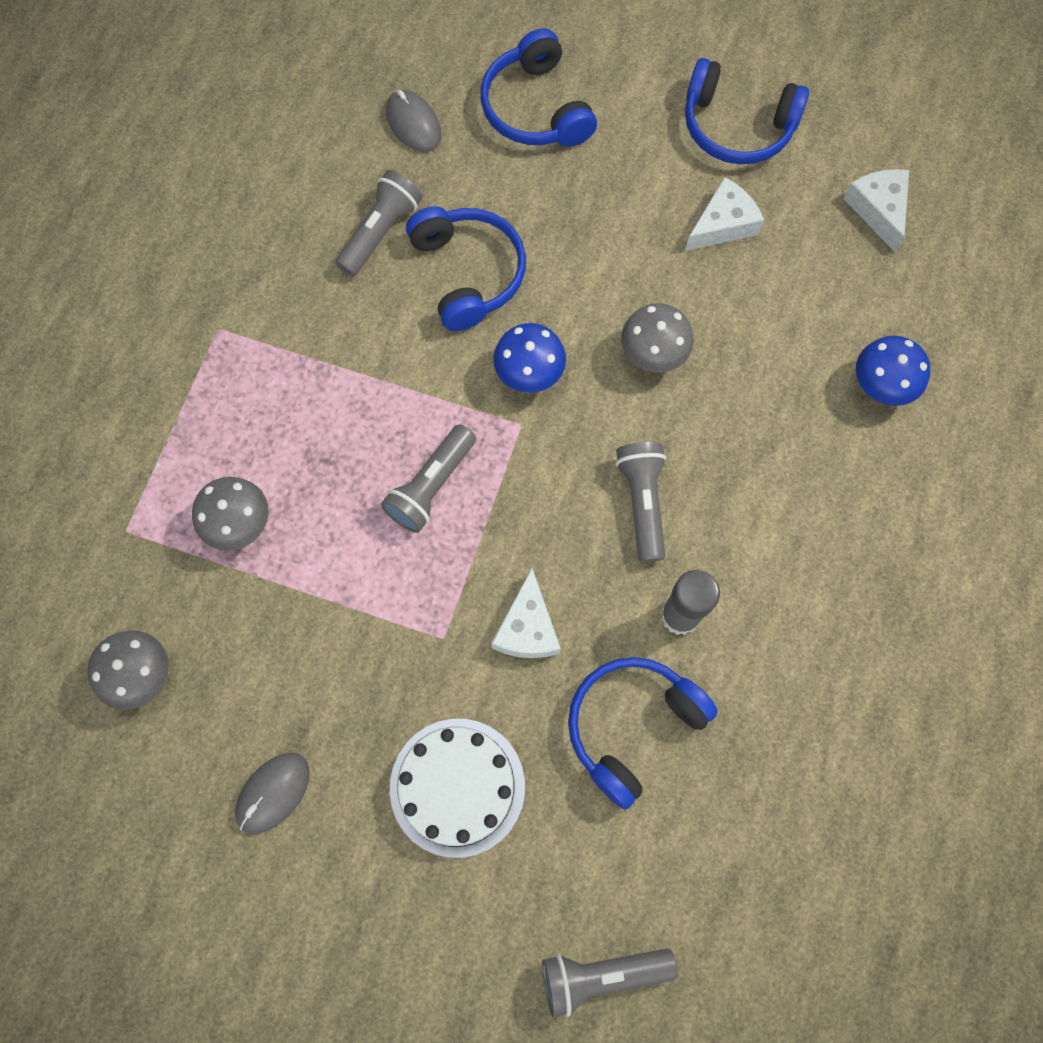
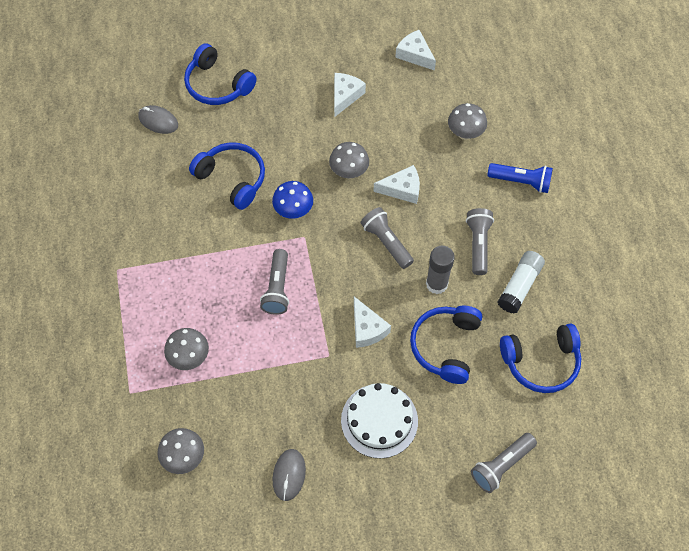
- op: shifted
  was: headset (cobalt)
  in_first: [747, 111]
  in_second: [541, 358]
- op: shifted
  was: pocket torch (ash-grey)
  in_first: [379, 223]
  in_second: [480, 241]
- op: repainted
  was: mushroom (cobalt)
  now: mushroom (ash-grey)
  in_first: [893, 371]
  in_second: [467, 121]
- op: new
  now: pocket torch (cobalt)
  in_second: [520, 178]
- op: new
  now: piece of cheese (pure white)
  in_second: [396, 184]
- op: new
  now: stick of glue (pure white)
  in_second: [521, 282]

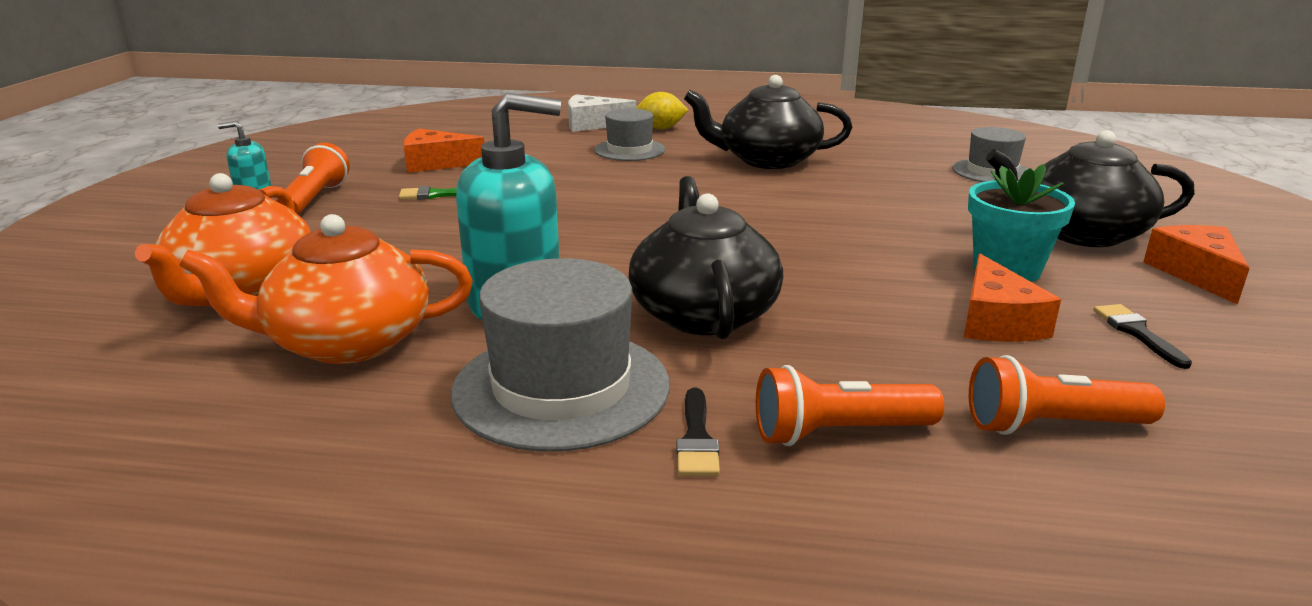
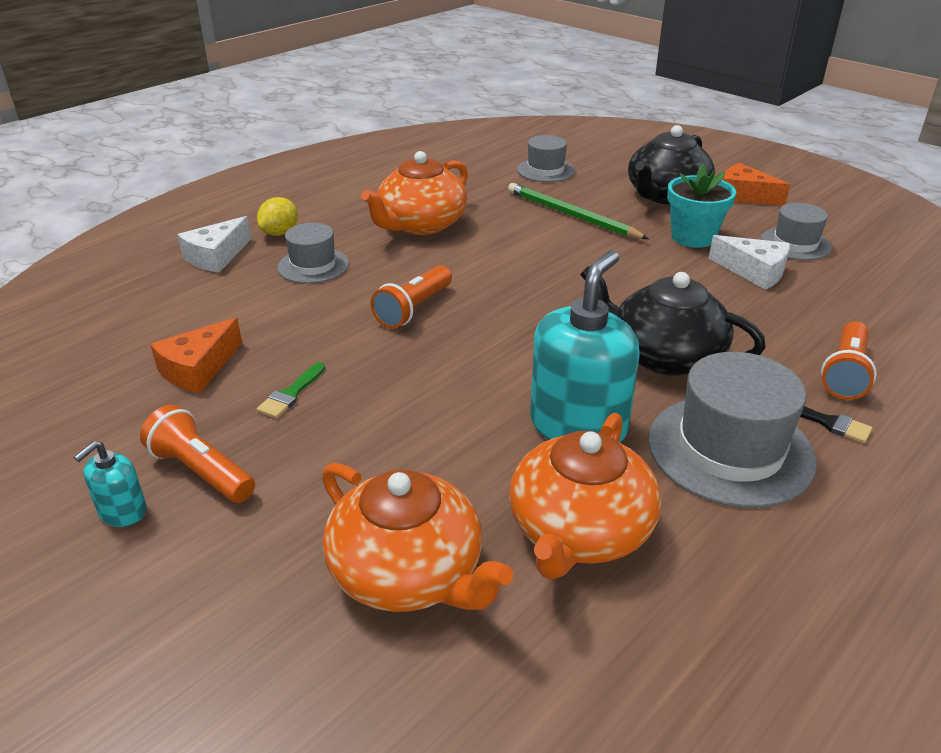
- op: repainted
  was: teapot (ebony)
  now: teapot (orange)
  in_first: [768, 122]
  in_second: [414, 193]
- op: repainted
  was: piece of cheese (orange)
  now: piece of cheese (pure white)
  in_first: [1012, 297]
  in_second: [749, 262]
- op: swapped
  was: brush (ebony)
  now: tall hat (ash-grey)
  in_first: [1142, 336]
  in_second: [796, 231]
- op: shifted
  was: pocket torch (orange)
  in_first: [1067, 395]
  in_second: [411, 297]
- op: new
  now: lead pencil (leaf-green)
  in_second: [578, 211]

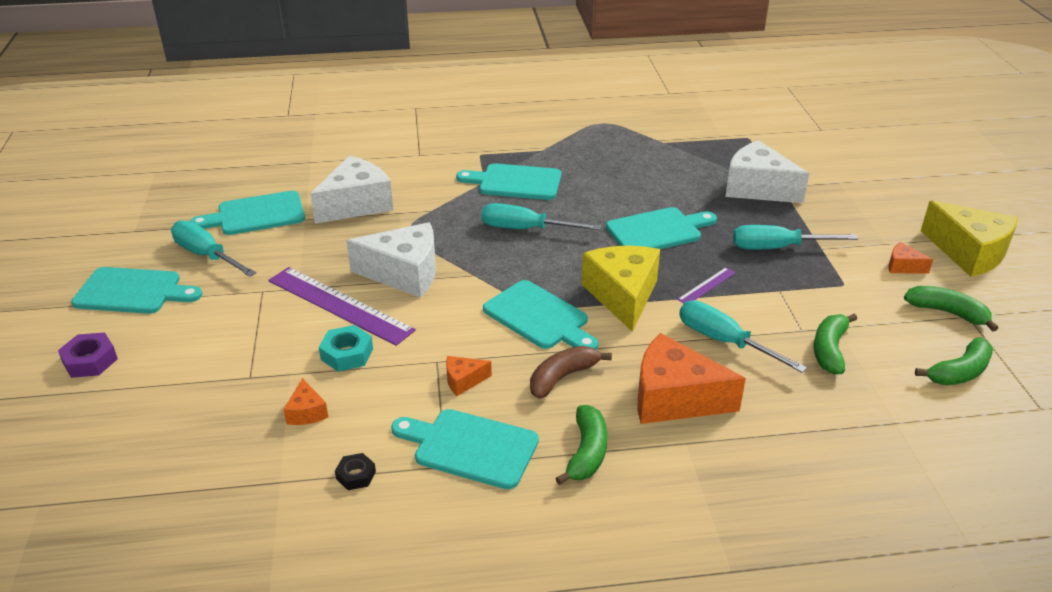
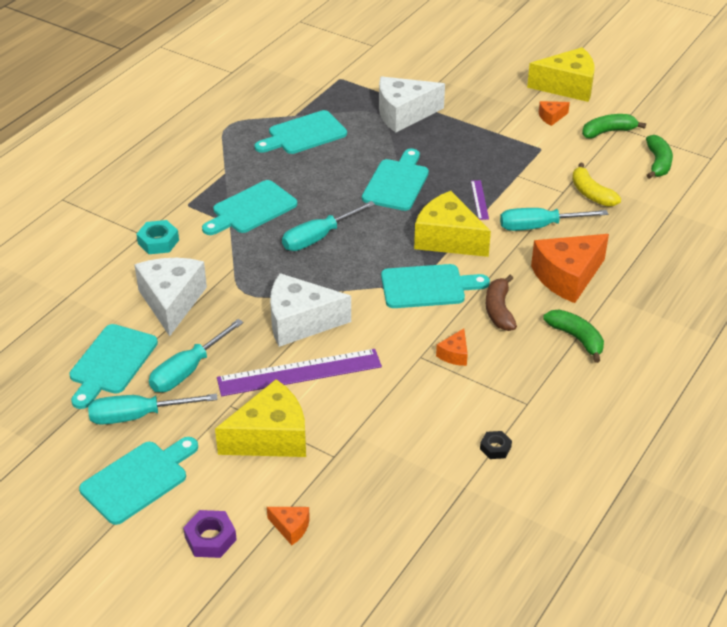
- op: rotated
  was: piece of cheese (pure white)
  in_first: [391, 260]
  in_second: [310, 310]
  clockwise: -135
- op: shifted
  was: screwdriver (aqua)
  in_first: [795, 237]
  in_second: [196, 355]
- op: repainted
  was: banana (leaf-green)
  now: banana (yellow)
  in_first: [835, 344]
  in_second: [596, 185]
- op: shifted
  was: hexagon nut (aqua)
  in_first: [346, 348]
  in_second: [157, 237]
- op: shifted
  was: piece of cheese (orange)
  in_first: [305, 401]
  in_second: [288, 526]
- op: shifted
  was: cutting board (aqua)
  in_first: [465, 449]
  in_second: [300, 132]
- op: new
  now: piece of cheese (yellow)
  in_second: [260, 418]

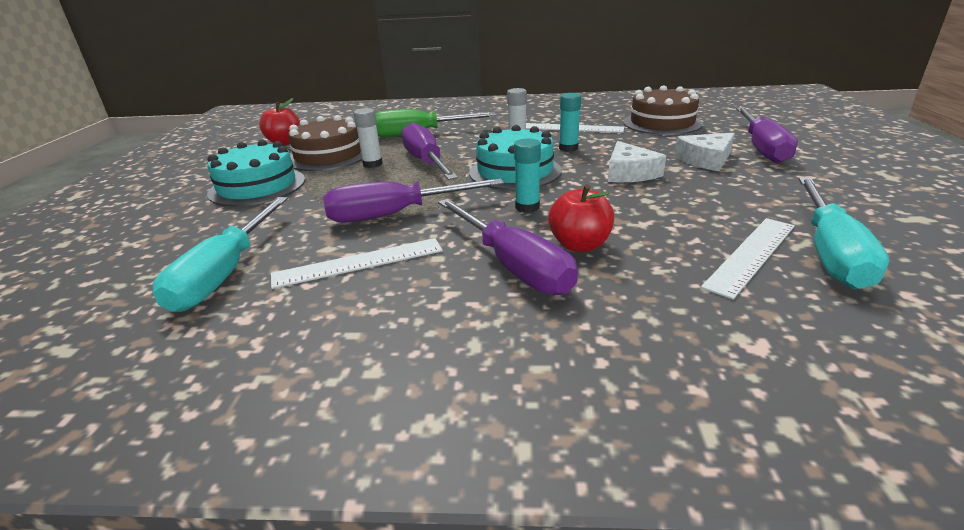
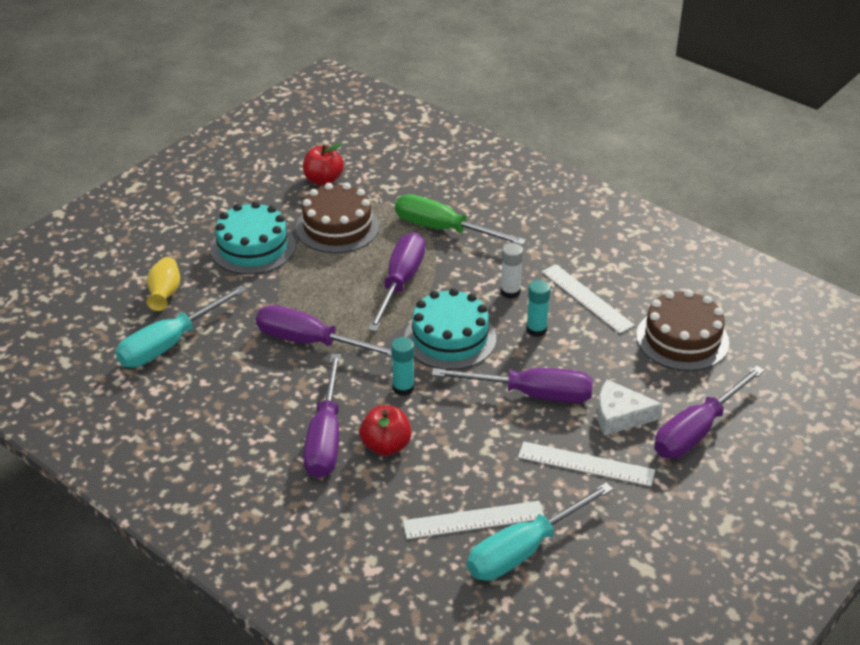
- op: gone
  was: stick of glue (pure white)
  in_first: [368, 138]
- op: swapped
  was: piece of cheese (pure white)
  now: screwdriver (royal purple)
  in_first: [637, 161]
  in_second: [512, 385]
- op: shifted
  was: measuring stick (pure white)
  in_first: [357, 263]
  in_second: [586, 464]
- op: new
  now: vase (yellow)
  in_second: [163, 284]

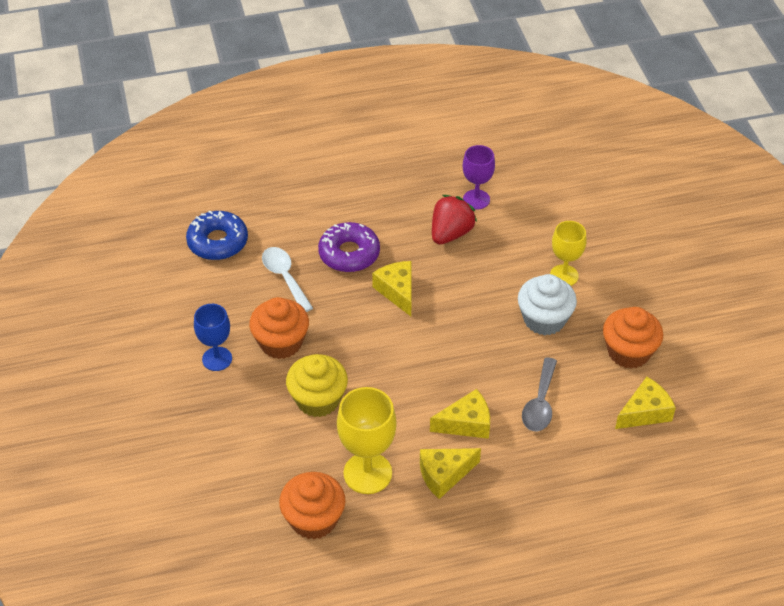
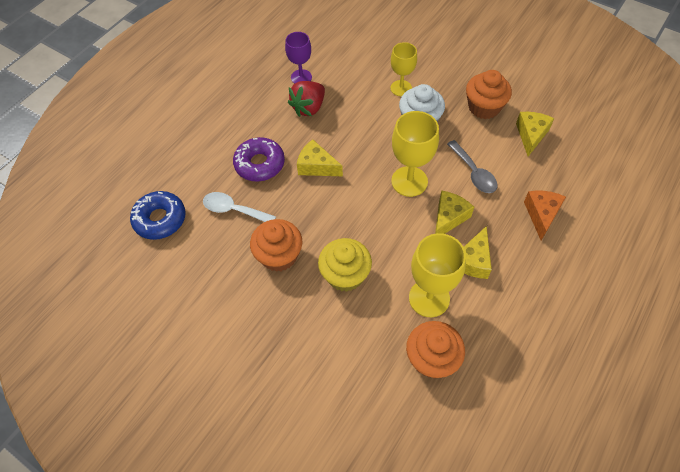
- op: rotated
  was: toy strawberry (crimson)
  in_first: [454, 220]
  in_second: [306, 99]
  clockwise: -135
- op: gone
  was: goblet (cobalt)
  in_first: [213, 337]
- op: new
  now: goblet (yellow)
  in_second: [415, 154]
- op: new
  now: piece of cheese (orange)
  in_second: [545, 215]

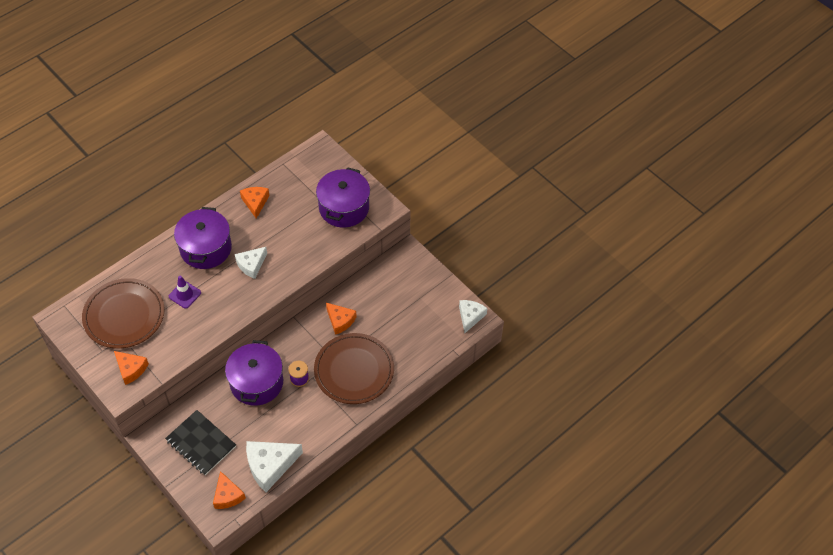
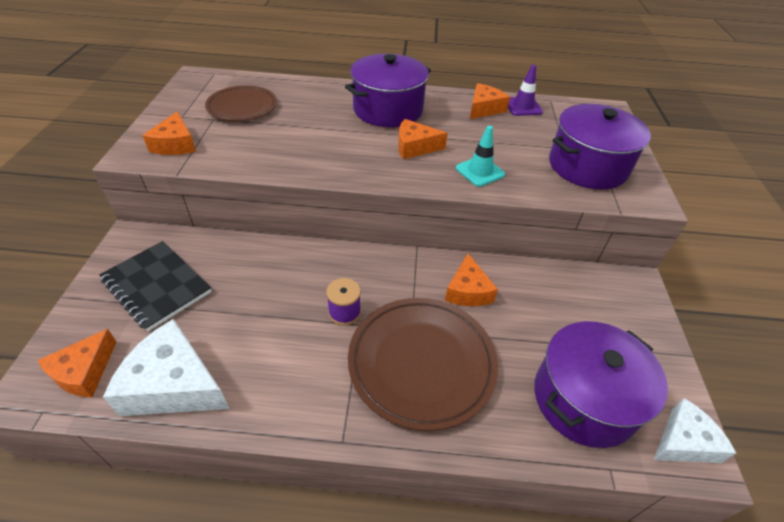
- op: repainted
  was: piece of cheese (pure white)
  now: piece of cheese (orange)
  in_first: [251, 263]
  in_second: [423, 139]
- op: shifted
  was: traffic cone (royal purple)
  in_first: [185, 292]
  in_second: [525, 90]
- op: scaled
  was: dinner plate (dark brown)
  in_first: [123, 313]
  in_second: [241, 103]
  ratio: 0.64
- op: shifted
  was: cooking pot (royal purple)
  in_first: [254, 373]
  in_second: [601, 384]
- op: rotated
  was: notepad (ebony)
  in_first: [200, 442]
  in_second: [155, 286]
  clockwise: -45
- op: new
  now: traffic cone (aqua)
  in_second: [480, 156]

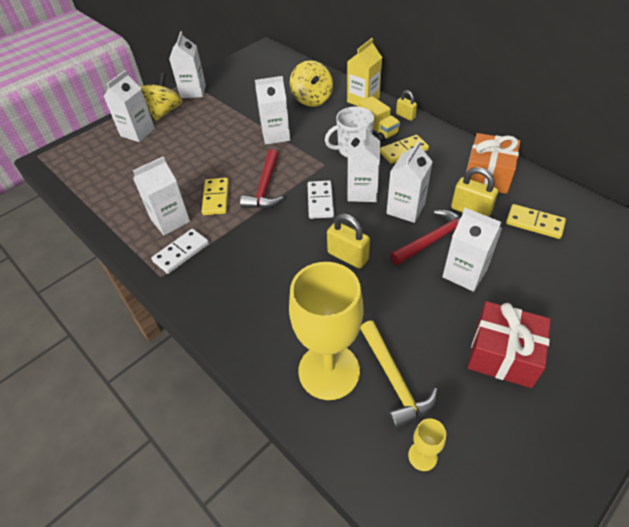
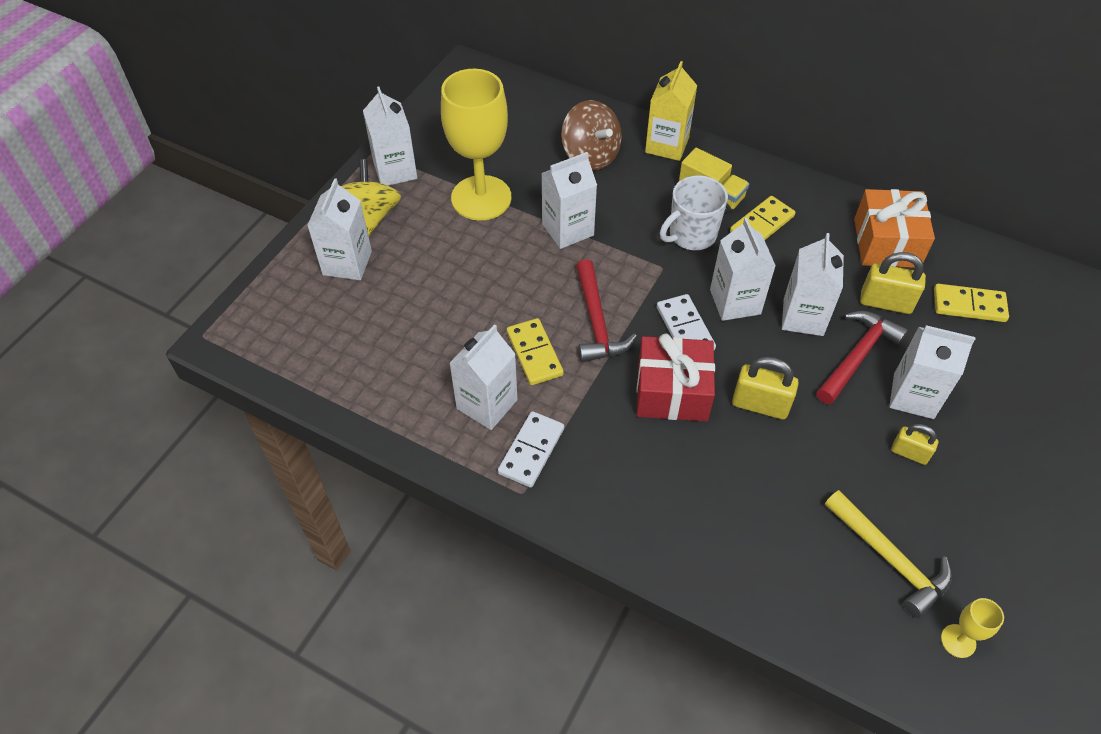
- op: repainted
  was: whirligig (yellow)
  now: whirligig (dark brown)
  in_first: [311, 83]
  in_second: [591, 135]
- op: shifted
  was: small lock (yellow)
  in_first: [406, 105]
  in_second: [914, 444]
- op: shifted
  was: goblet (yellow)
  in_first: [326, 331]
  in_second: [476, 144]
- op: shifted
  was: present (crimson)
  in_first: [509, 344]
  in_second: [676, 377]

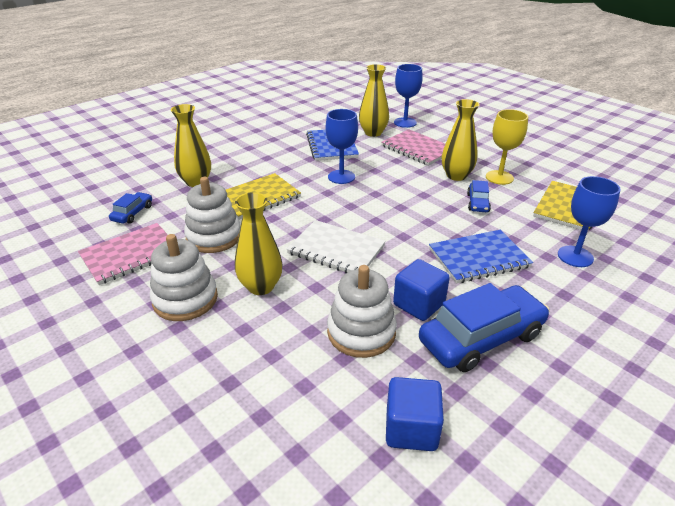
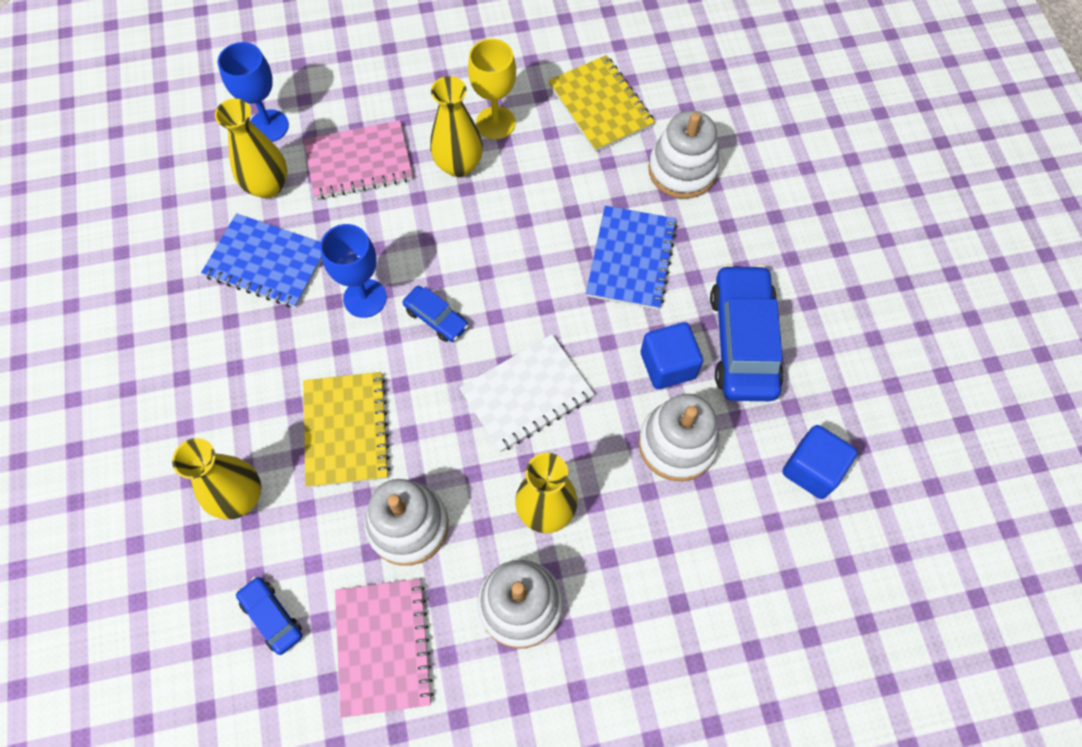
- op: swapped
  was: goblet (cobalt)
  now: ring stacker (pure white)
  in_first: [589, 221]
  in_second: [684, 155]
- op: shifted
  was: car (cobalt)
  in_first: [479, 196]
  in_second: [435, 314]

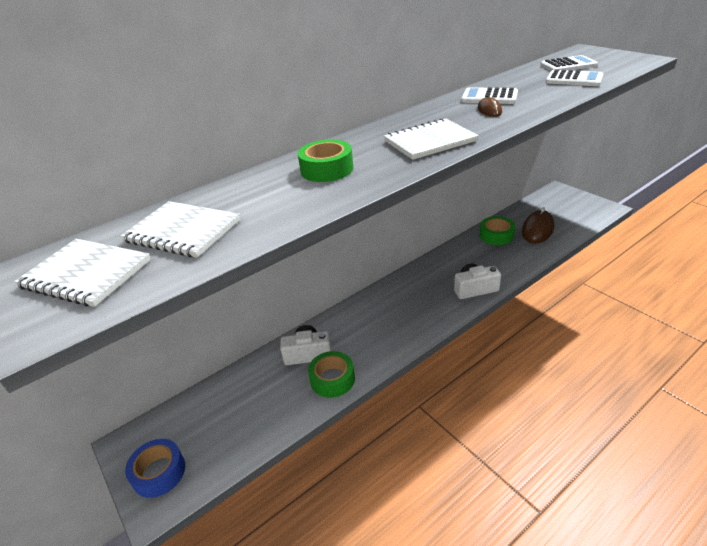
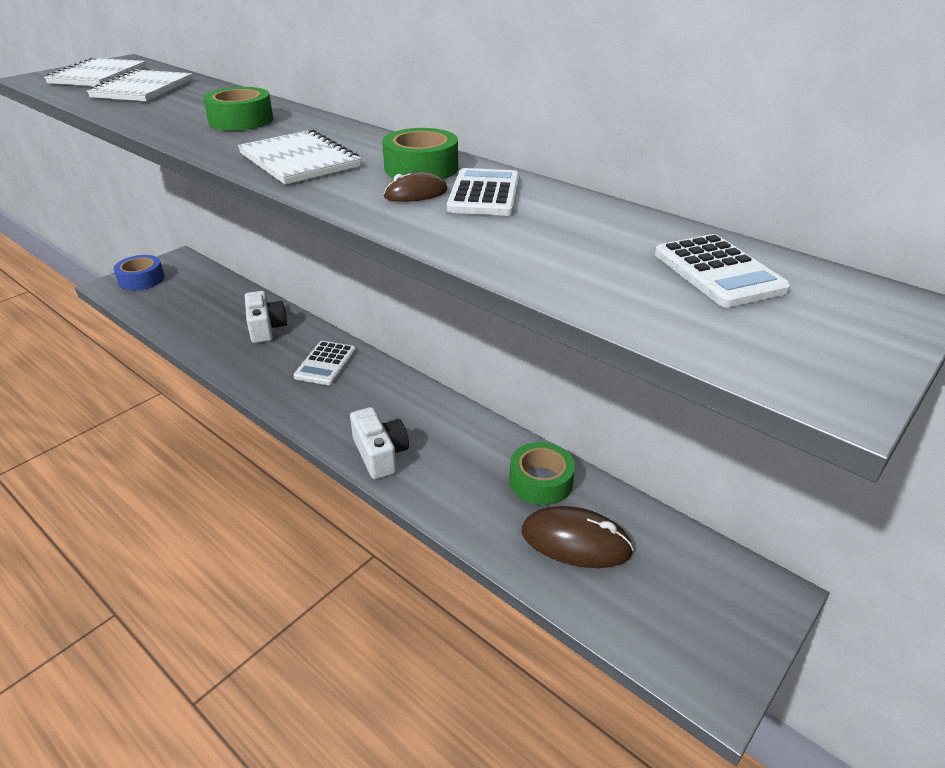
- op: shifted
  was: adding machine (pure white)
  in_first: [575, 77]
  in_second: [324, 363]
- op: shifted
  was: tape (leaf-green)
  in_first: [331, 374]
  in_second: [420, 153]

